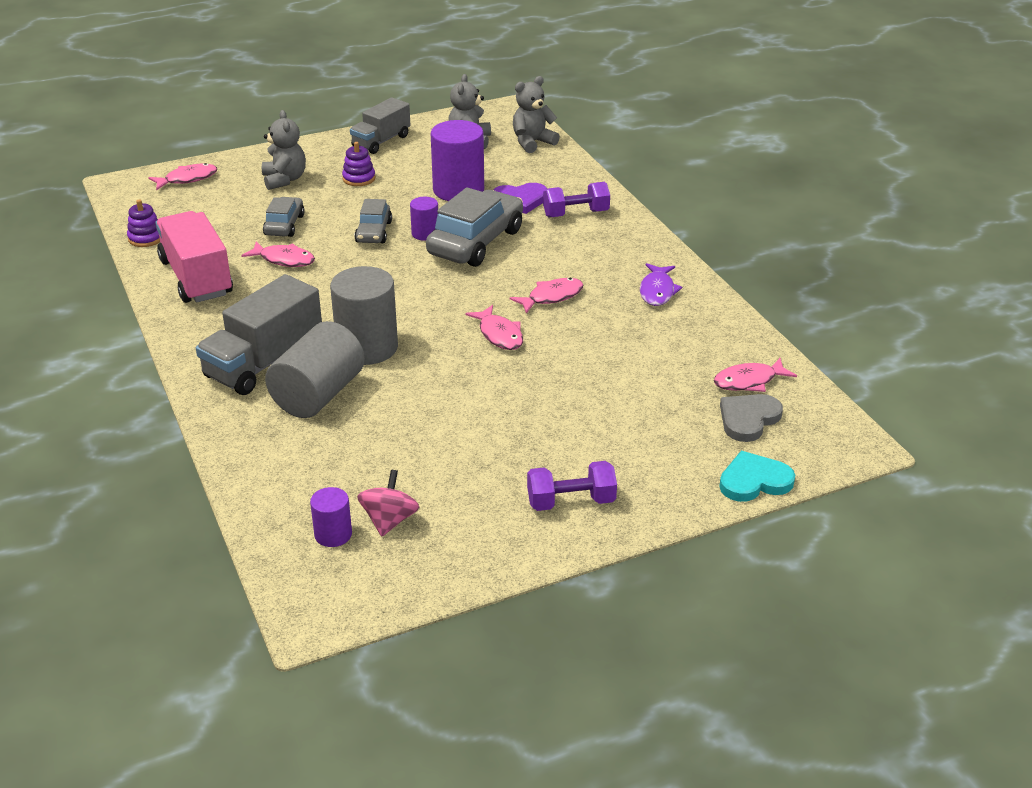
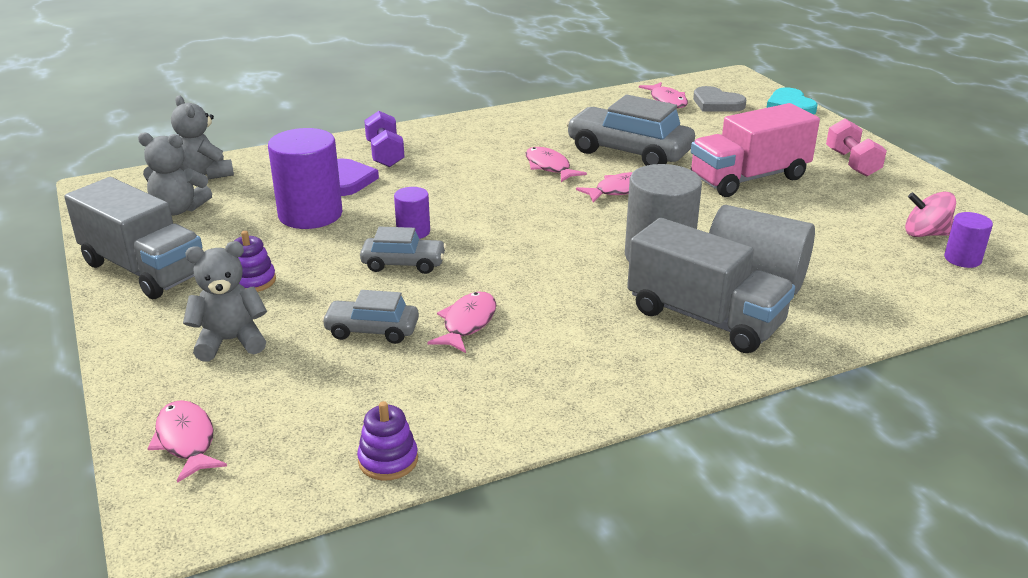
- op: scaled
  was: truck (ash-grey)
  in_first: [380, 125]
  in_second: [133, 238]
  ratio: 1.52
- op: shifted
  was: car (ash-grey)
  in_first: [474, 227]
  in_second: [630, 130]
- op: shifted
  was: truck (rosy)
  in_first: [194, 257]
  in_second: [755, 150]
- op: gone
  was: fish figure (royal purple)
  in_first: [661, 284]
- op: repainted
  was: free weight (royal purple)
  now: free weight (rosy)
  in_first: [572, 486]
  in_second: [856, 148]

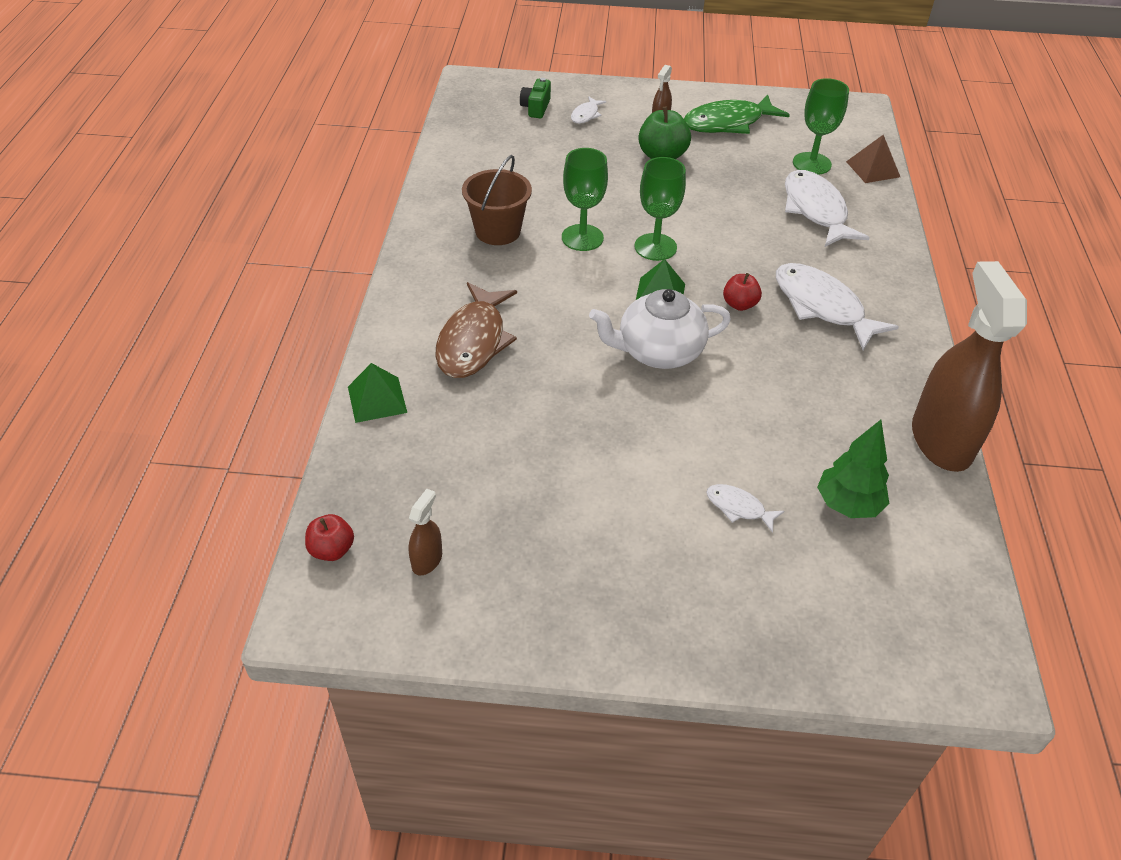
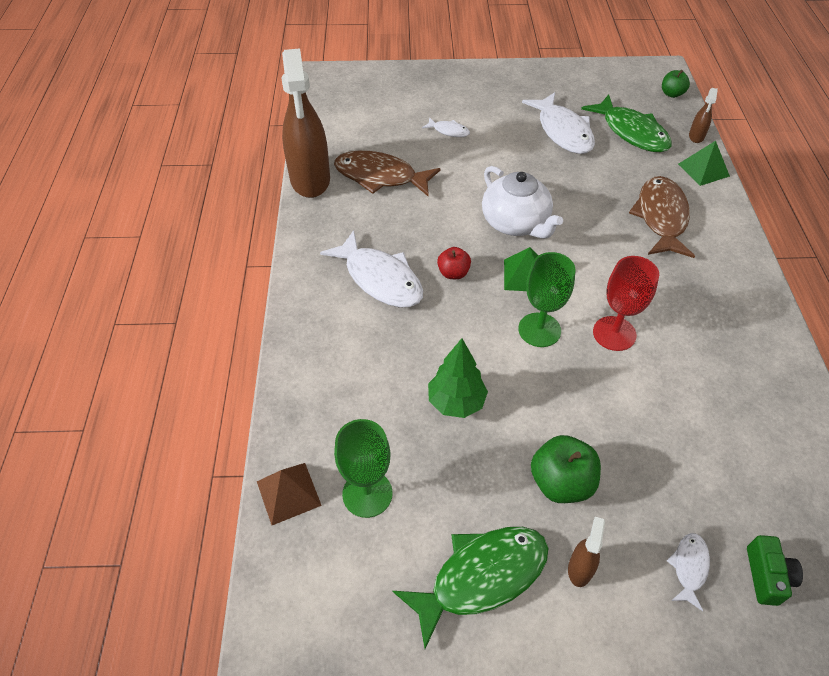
- op: repainted
  was: goblet (leaf-green)
  now: goblet (crimson)
  in_first: [585, 199]
  in_second: [626, 303]
- op: gone
  was: bucket (dark brown)
  in_first: [497, 200]
- op: shifted
  was: fish figure (pure white)
  in_first: [827, 208]
  in_second: [558, 123]
- op: rotated
  was: teapot (pure white)
  in_first: [660, 329]
  in_second: [522, 202]
  clockwise: 75
- op: shifted
  was: toy tree (leaf-green)
  in_first: [853, 469]
  in_second: [458, 378]
- op: shifted
  was: sprayer (dark brown)
  in_first: [425, 532]
  in_second: [703, 115]
- op: repainted
  was: apple (crimson)
  now: apple (leaf-green)
  in_first: [329, 537]
  in_second: [676, 84]
- op: new
  now: fish figure (leaf-green)
  in_second: [626, 123]
- op: new
  now: fish figure (dark brown)
  in_second: [387, 174]

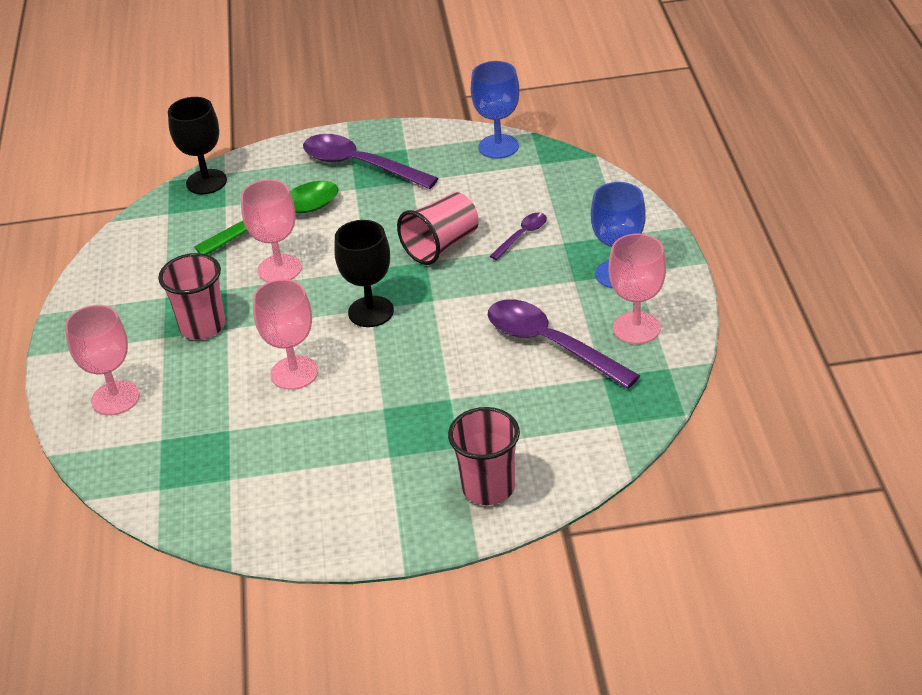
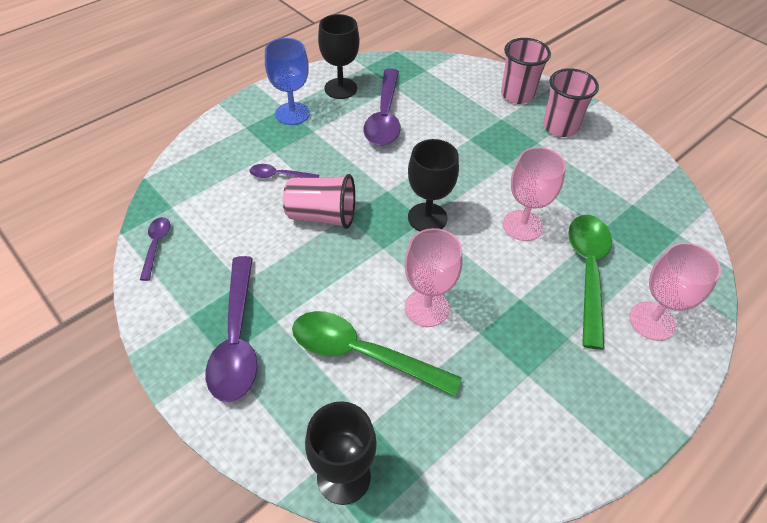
- op: swapped
  was: goblet (cobalt)
  now: tablespoon (royal purple)
  in_first: [495, 110]
  in_second: [155, 249]
- op: repainted
  was: goblet (rosy)
  now: goblet (ebony)
  in_first: [637, 289]
  in_second: [339, 56]
- op: shifted
  was: tumbler (rosy)
  in_first: [192, 296]
  in_second: [571, 102]
- op: new
  now: tablespoon (leaf-green)
  in_second: [590, 282]

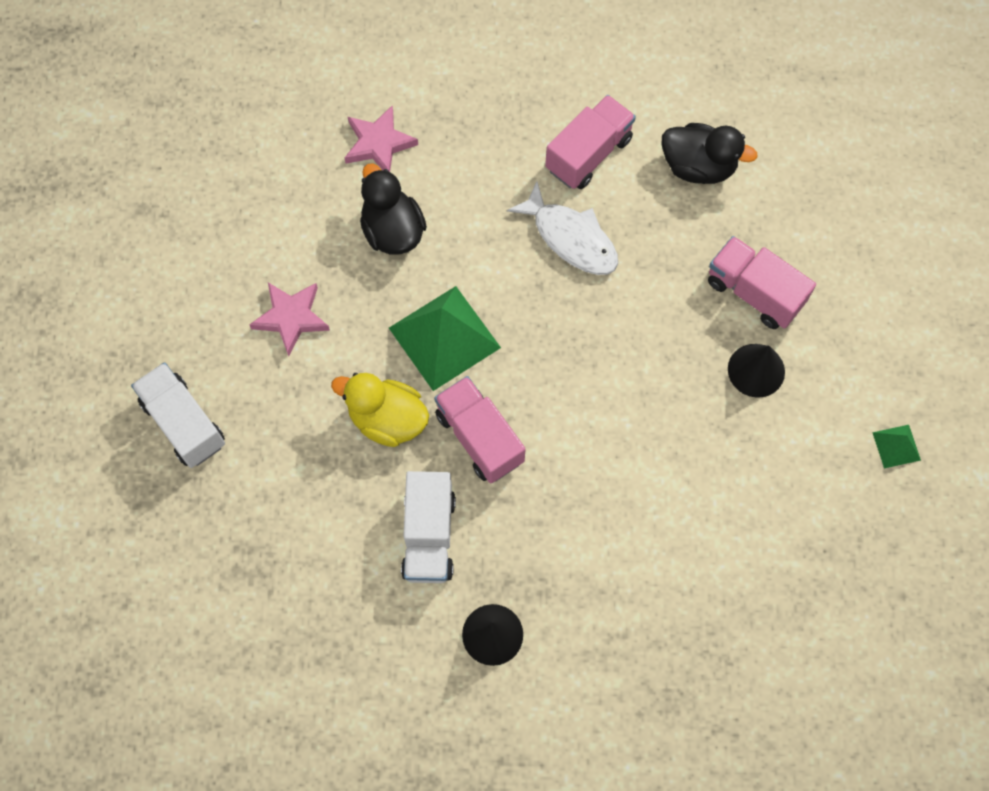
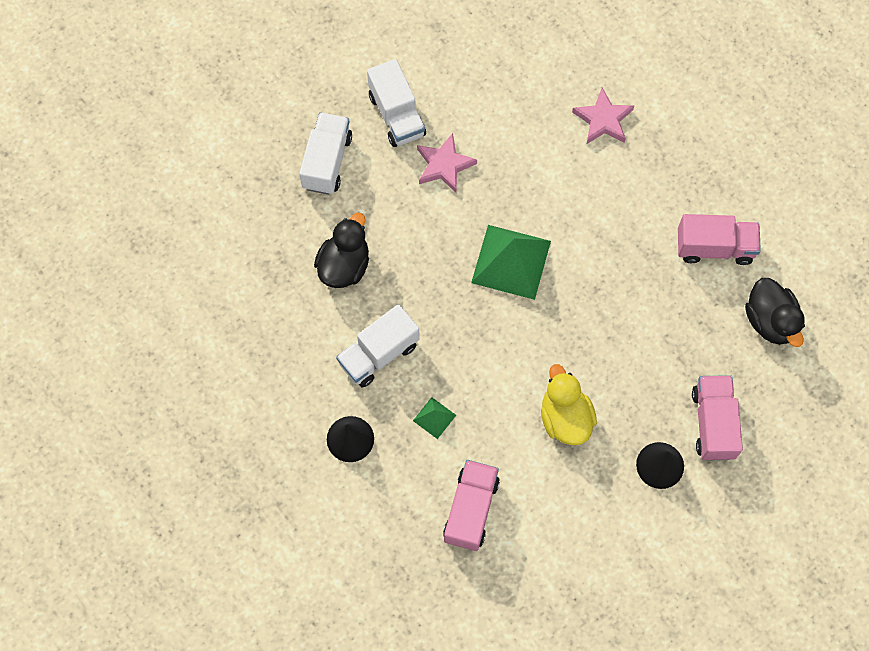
- op: shifted
  was: duck (ebony)
  in_first: [393, 209]
  in_second: [341, 250]
- op: gone
  was: fish figure (pure white)
  in_first: [562, 228]
- op: shifted
  was: duck (yellow)
  in_first: [380, 410]
  in_second: [569, 404]
- op: shifted
  was: truck (rosy)
  in_first: [480, 429]
  in_second: [471, 505]
- op: shifted
  was: solid pyramid (leaf-green)
  in_first: [896, 446]
  in_second: [434, 418]
- op: new
  now: truck (pure white)
  in_second: [396, 103]

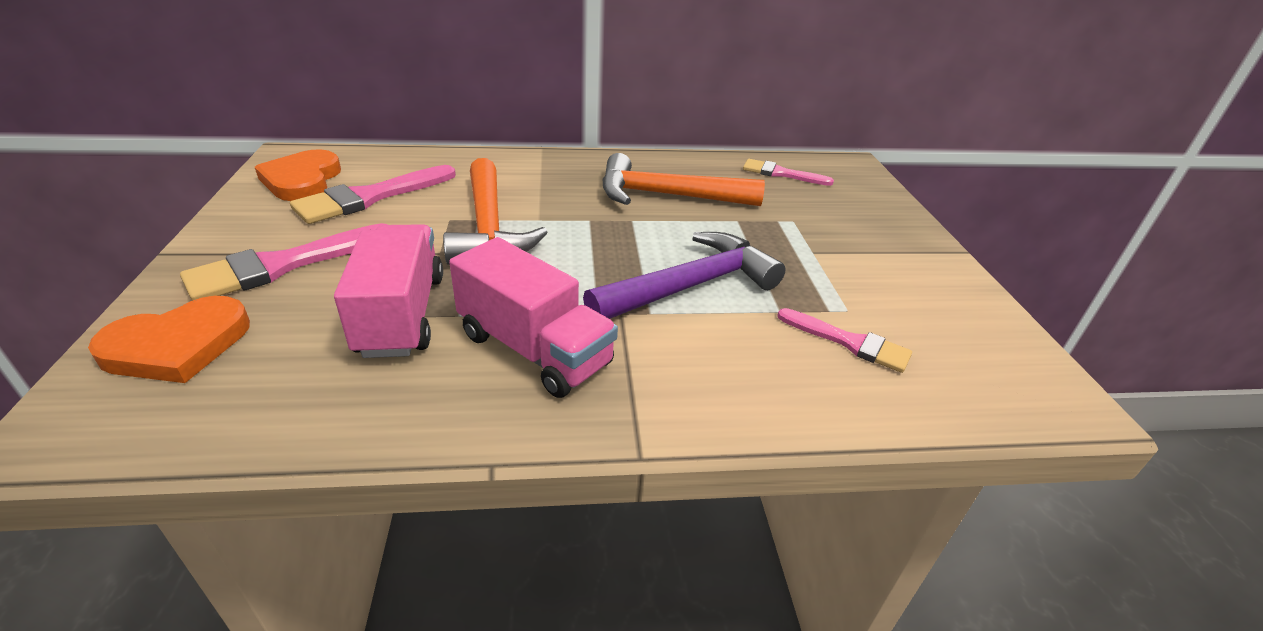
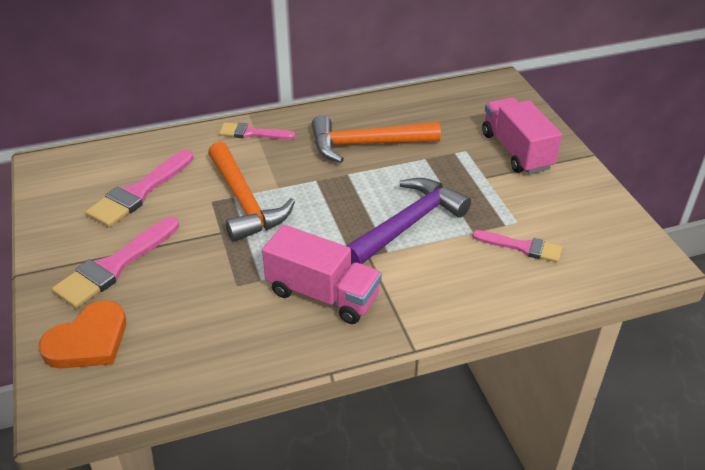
- op: gone
  was: heart (orange)
  in_first: [298, 175]
- op: shifted
  was: brush (rosy)
  in_first: [788, 172]
  in_second: [257, 131]
- op: shifted
  was: truck (rosy)
  in_first: [388, 291]
  in_second: [522, 135]

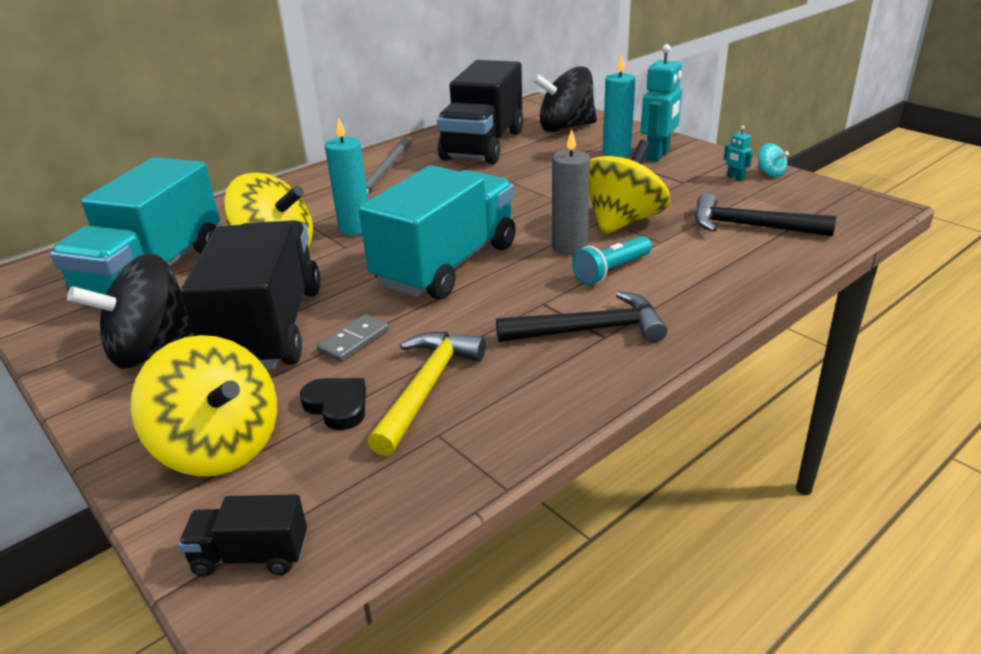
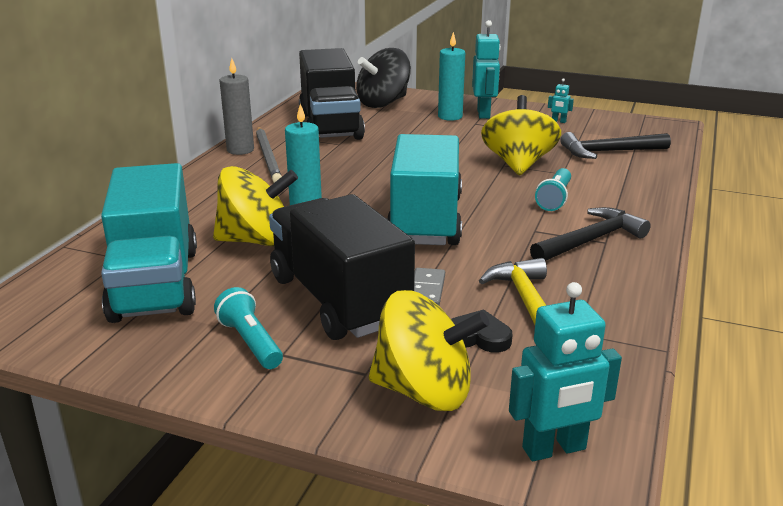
- op: shifted
  was: pillar candle (ash-grey)
  in_first: [571, 192]
  in_second: [236, 106]
- op: gone
  was: whirligig (aqua)
  in_first: [773, 160]
- op: swapped
  was: whirligig (ebony)
  now: pocket torch (aqua)
  in_first: [130, 311]
  in_second: [248, 328]
- op: swapped
  was: truck (ebony)
  now: robot figure (aqua)
  in_first: [242, 535]
  in_second: [565, 371]

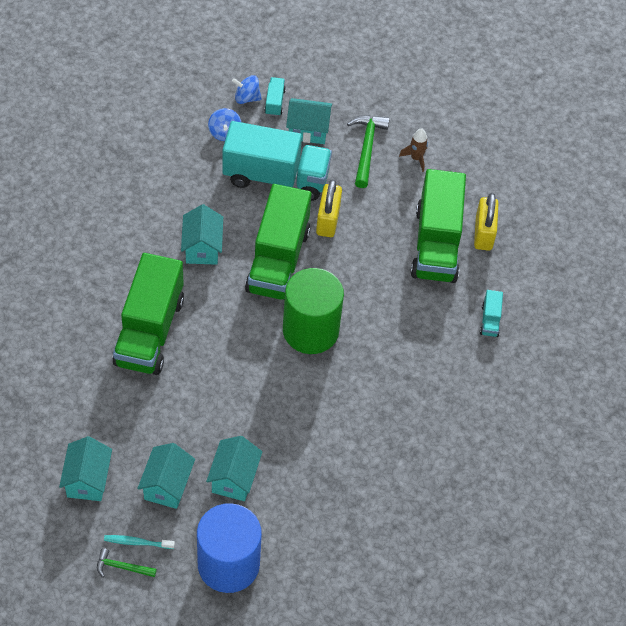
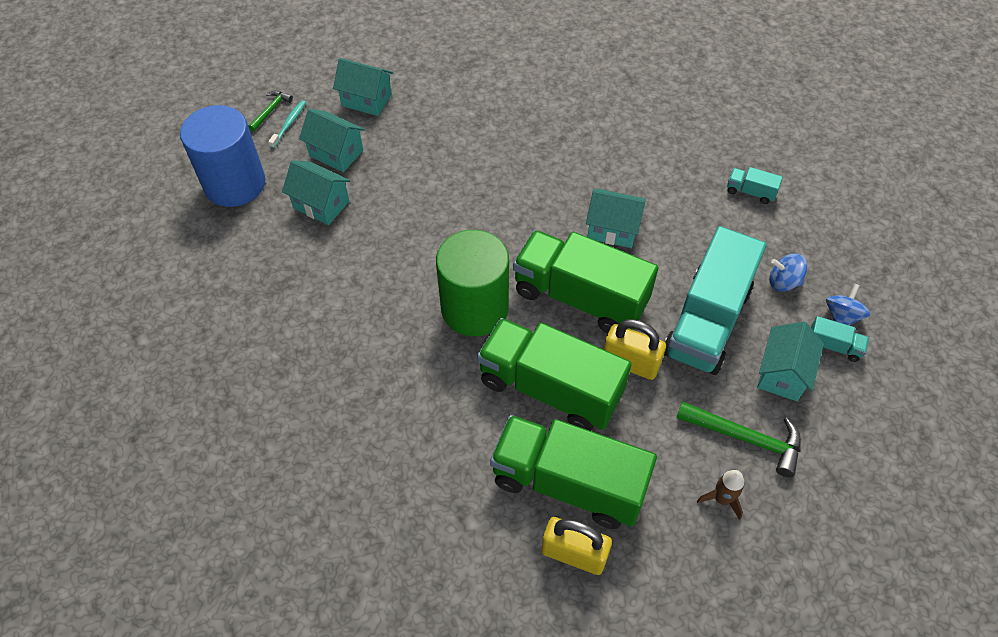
- op: shifted
  was: truck (leaf-green)
  in_first: [148, 314]
  in_second: [554, 374]
- op: shifted
  was: truck (aqua)
  in_first: [491, 313]
  in_second: [755, 185]

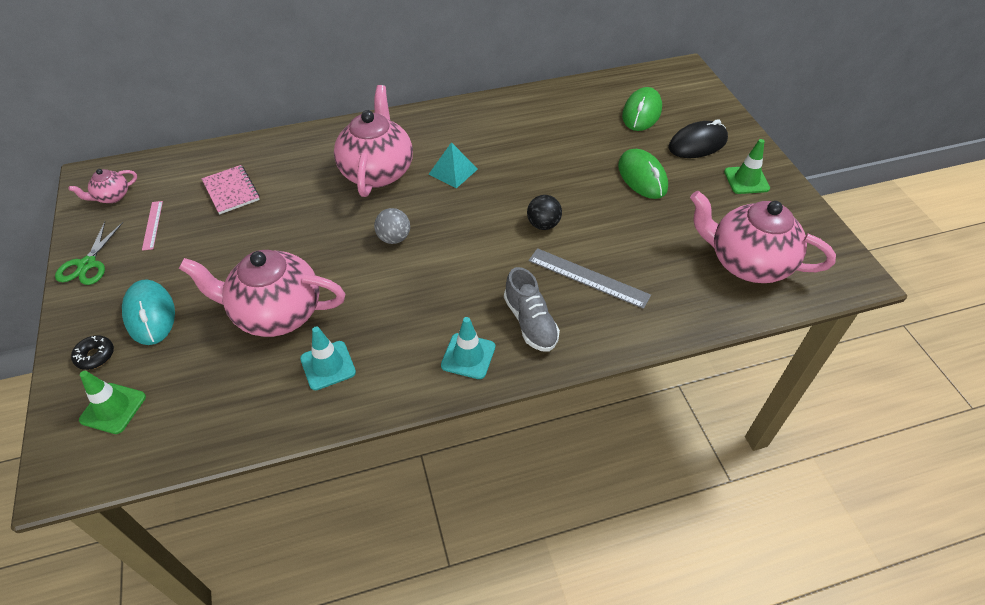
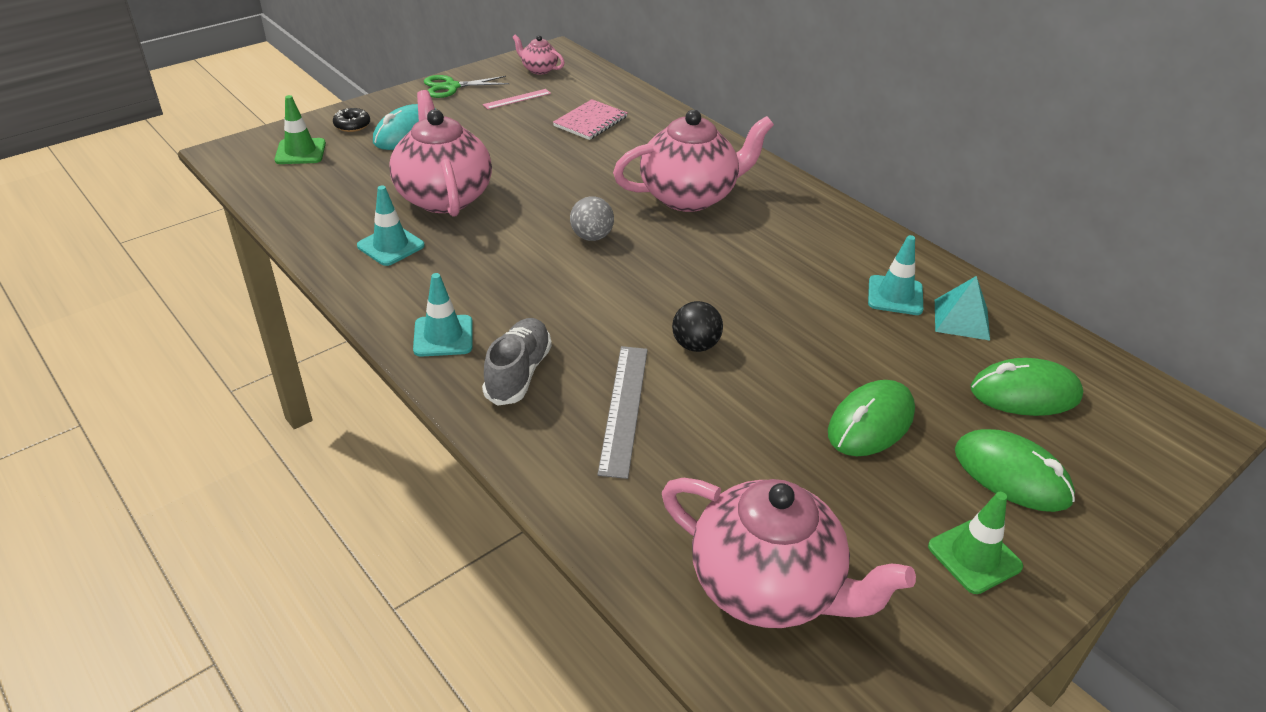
- op: repainted
  was: mouse (ebony)
  now: mouse (leaf-green)
  in_first: [698, 138]
  in_second: [1015, 470]
- op: shifted
  was: solid pyramid (aqua)
  in_first: [453, 165]
  in_second: [962, 308]
- op: rotated
  was: teapot (rosy)
  in_first: [763, 237]
  in_second: [789, 553]
  clockwise: 120
- op: rotated
  was: shoe (ash-grey)
  in_first: [532, 309]
  in_second: [517, 362]
  clockwise: 150
- op: new
  now: traffic cone (aqua)
  in_second: [895, 275]

